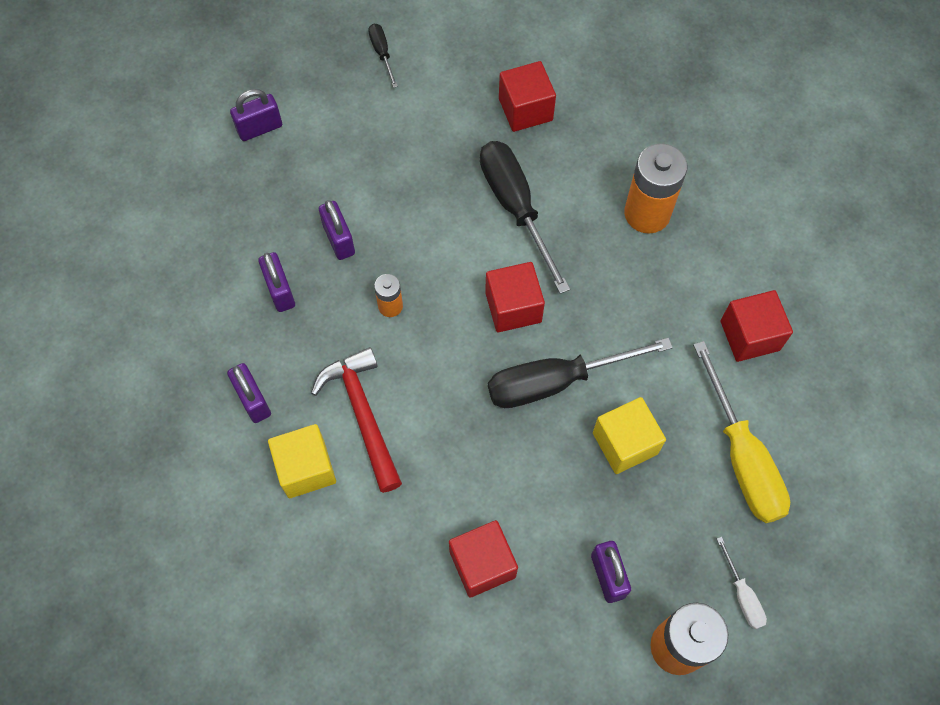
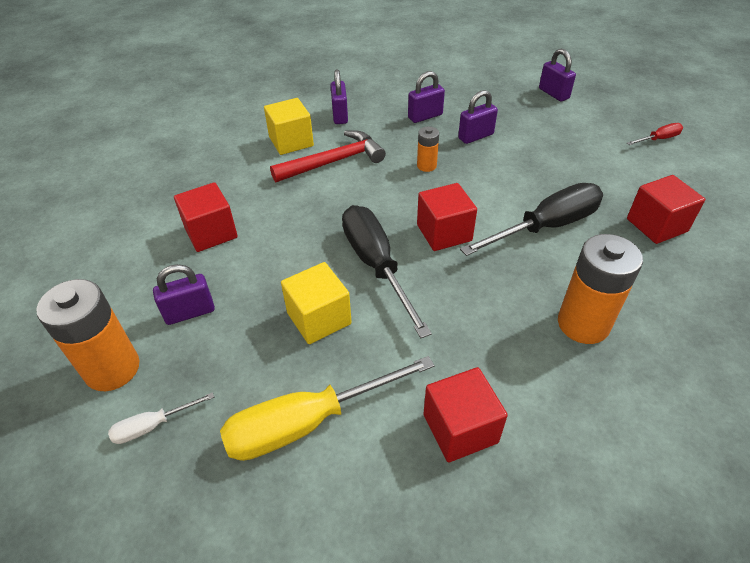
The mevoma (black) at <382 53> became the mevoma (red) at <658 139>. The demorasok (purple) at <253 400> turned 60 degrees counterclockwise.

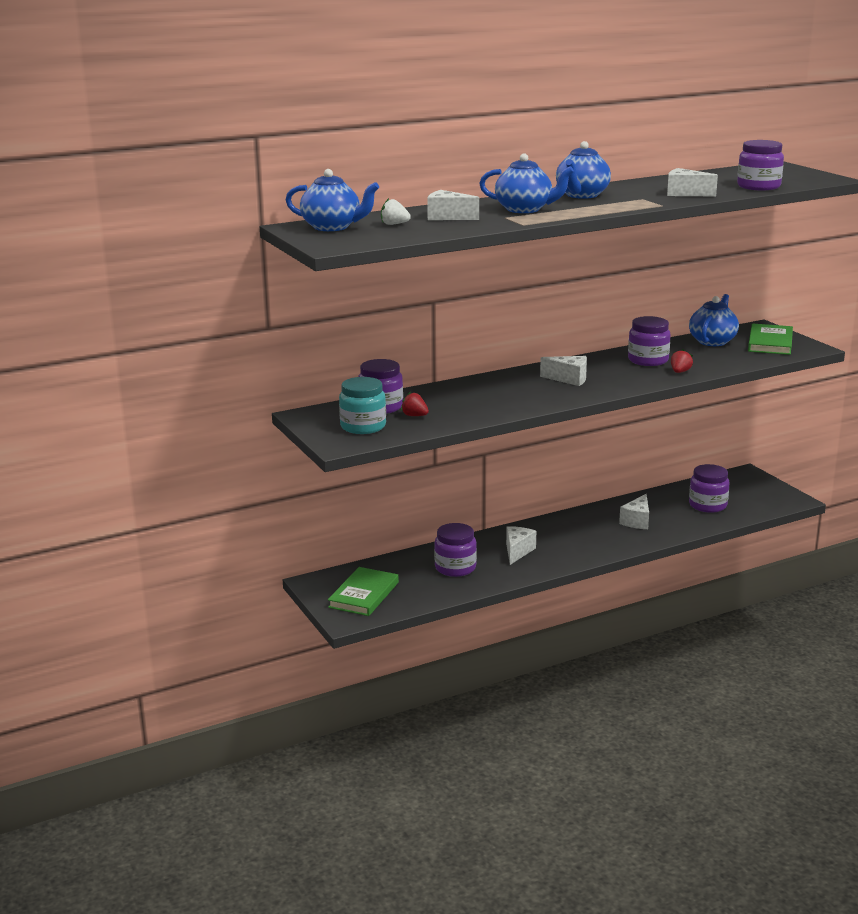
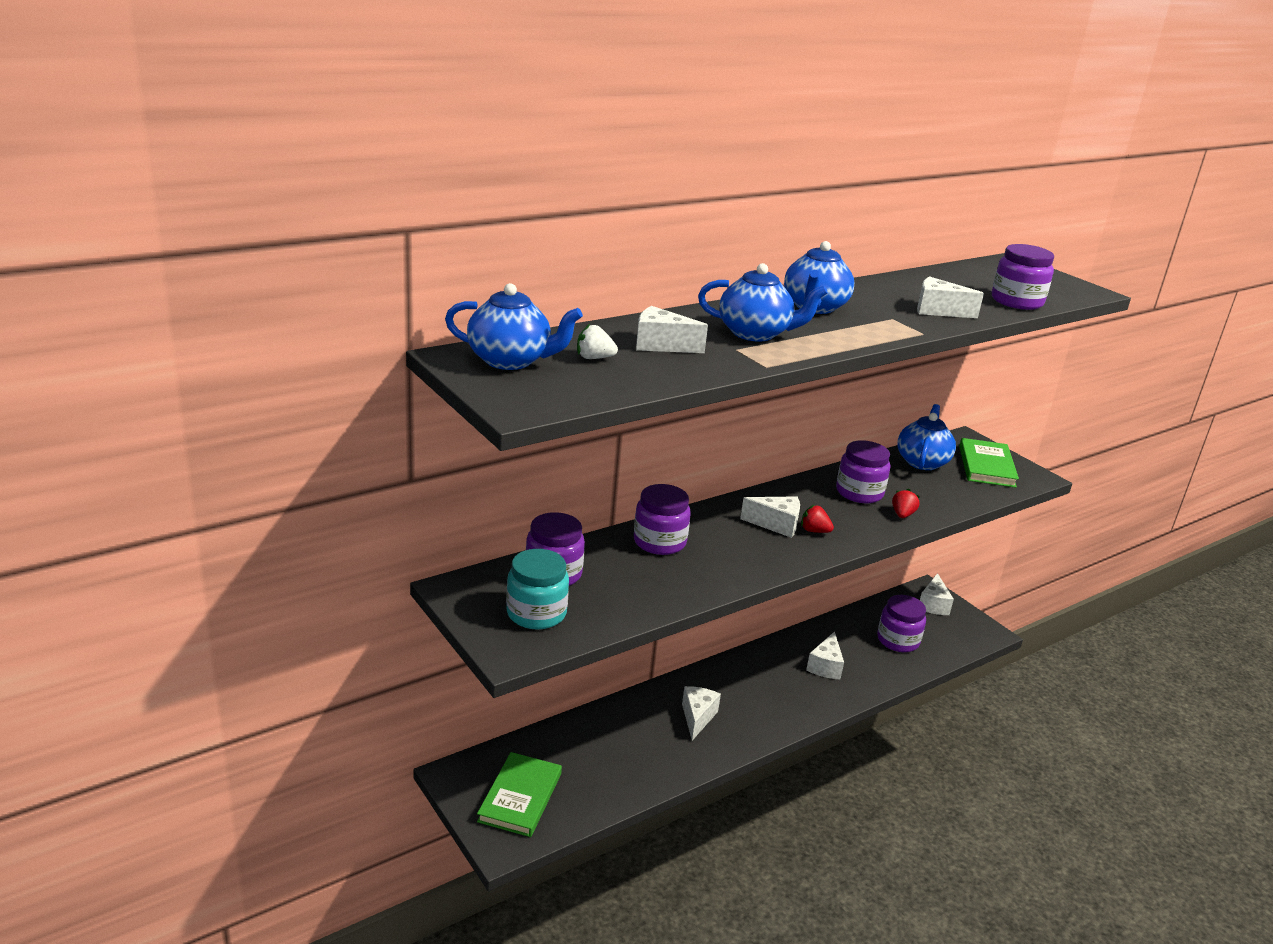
The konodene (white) at <933 604> appeared. The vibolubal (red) moved from <414 416> to <814 531>. The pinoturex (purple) moved from <455 568> to <659 542>.

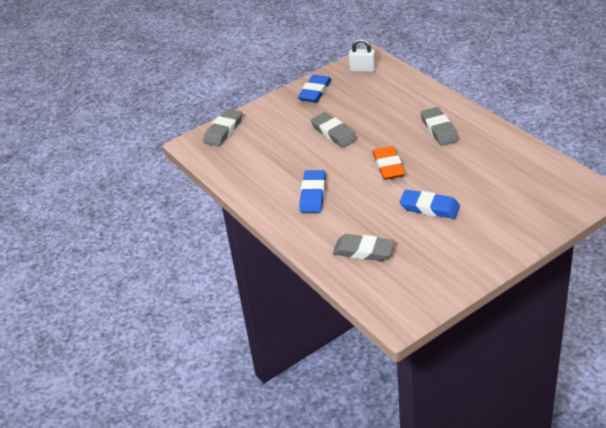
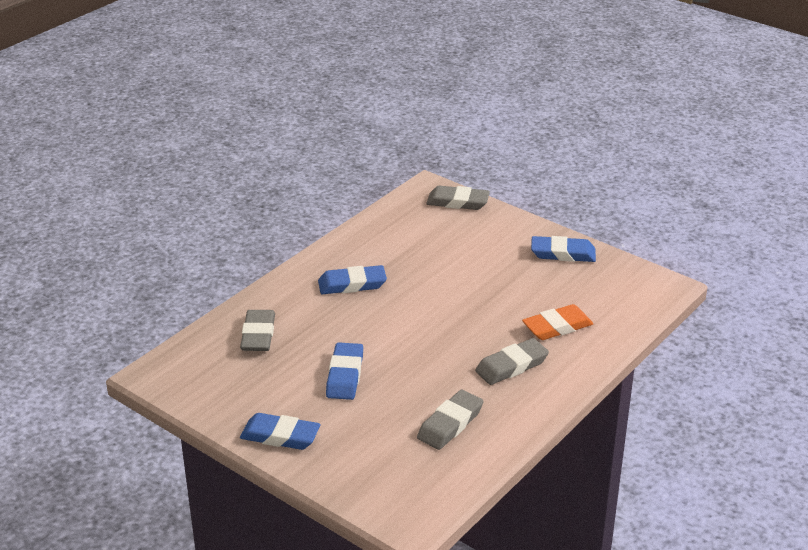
The demorasok (white) at <362 69> disappeared. The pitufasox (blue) at <280 436> appeared. The pitufasox (grey) moved from <333 133> to <450 424>. The pitufasox (orange) moved from <388 166> to <557 327>.

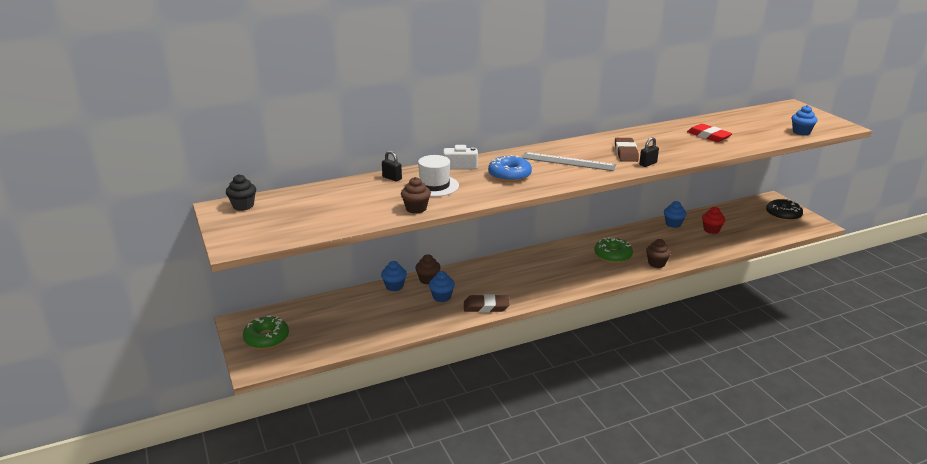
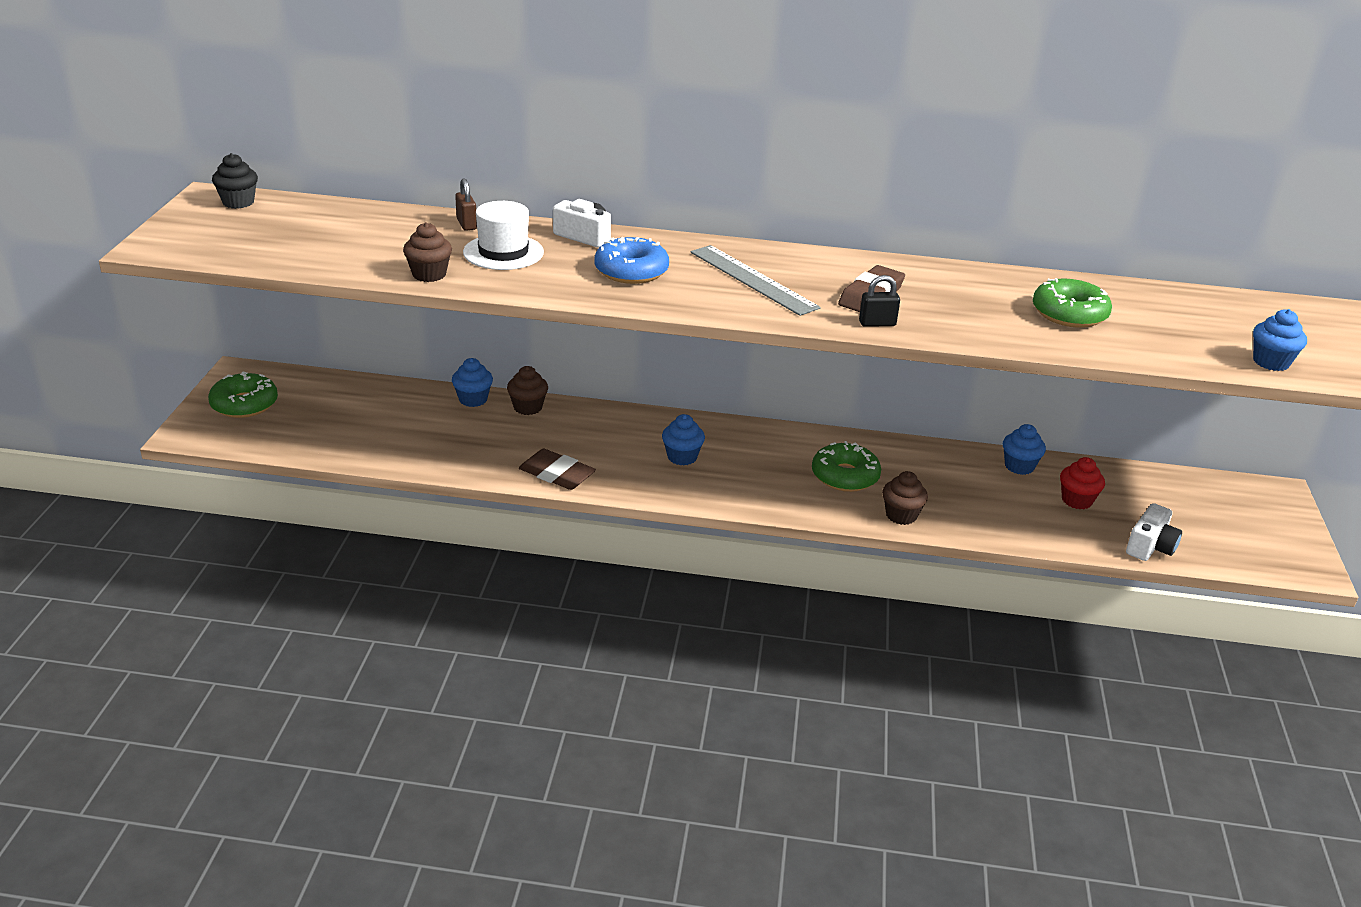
The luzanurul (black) at <783 215> disappeared. The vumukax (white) at <1150 546> appeared. The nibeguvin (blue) moved from <442 297> to <682 457>. The pitufasox (red) at <708 136> was replaced by the luzanurul (green) at <1069 314>. The demorasok (black) at <392 178> became the demorasok (brown) at <466 224>.

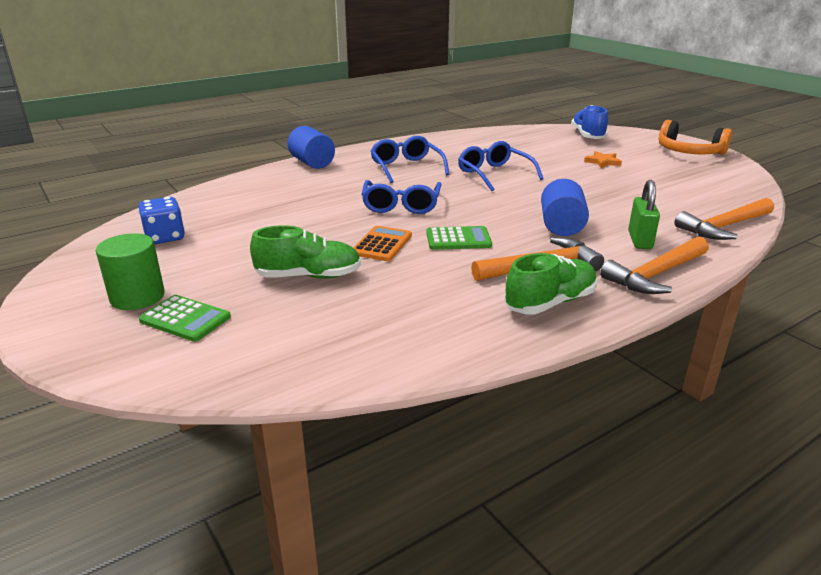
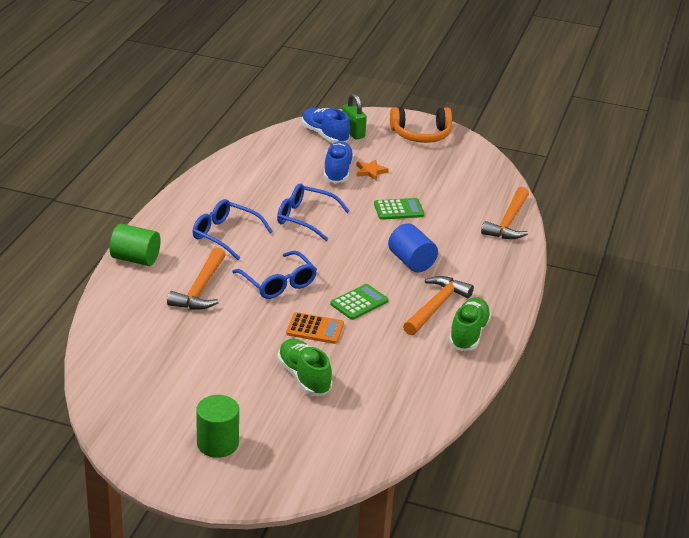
The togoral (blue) at <165 237> disappeared. The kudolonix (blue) at <337 172> appeared. The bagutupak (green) moved from <185 319> to <398 210>. The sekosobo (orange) moved from <655 275> to <200 289>. The demorasok (green) moved from <640 240> to <353 133>. The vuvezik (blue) at <312 163> became the vuvezik (green) at <135 259>. The kudolonix (green) at <308 276> turned 75 degrees counterclockwise. The bagutupak (orange) at <382 244> turned 120 degrees clockwise.

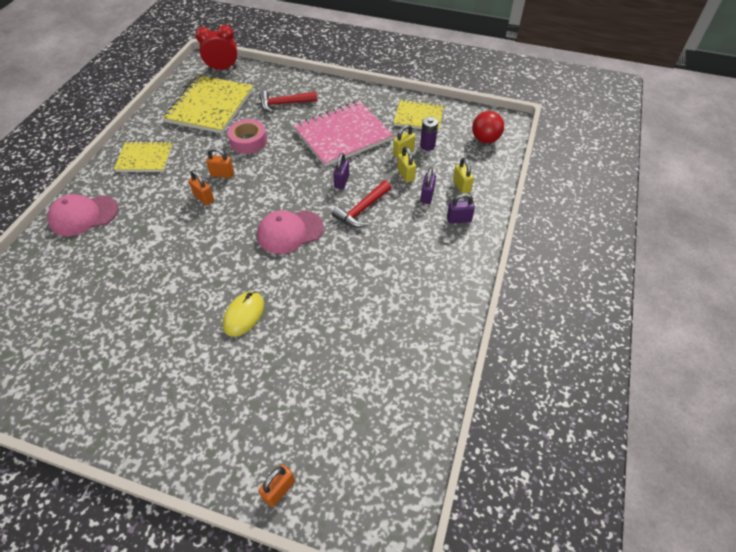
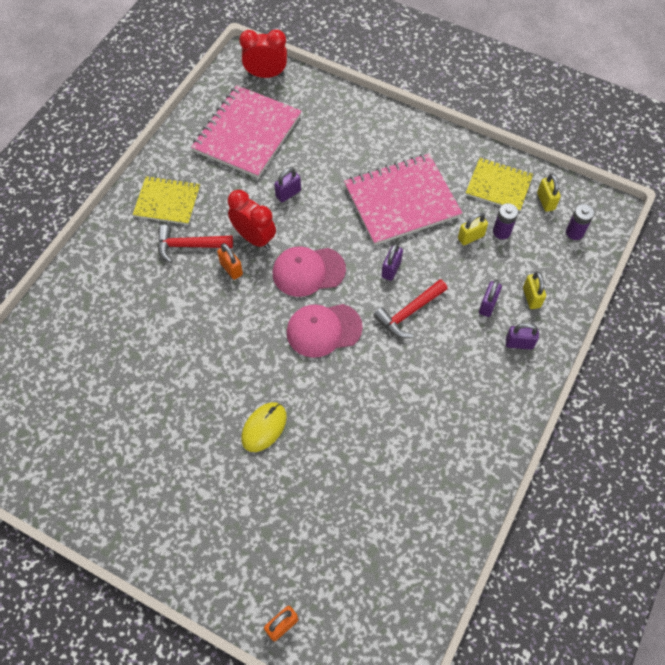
The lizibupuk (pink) moved from <83 215> to <308 271>. The sekosobo (red) moved from <284 104> to <189 246>. The demorasok (yellow) moved from <406 175> to <545 201>. The demorasok (orange) at <222 174> was replaced by the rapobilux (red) at <254 238>. The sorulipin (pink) at <248 141> was replaced by the demorasok (purple) at <288 194>. The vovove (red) at <485 139> was replaced by the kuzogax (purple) at <574 232>. The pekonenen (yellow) at <210 106> became the pekonenen (pink) at <247 133>.

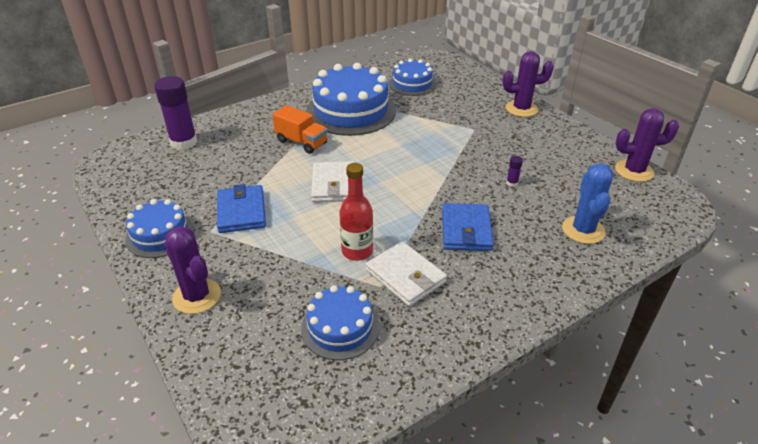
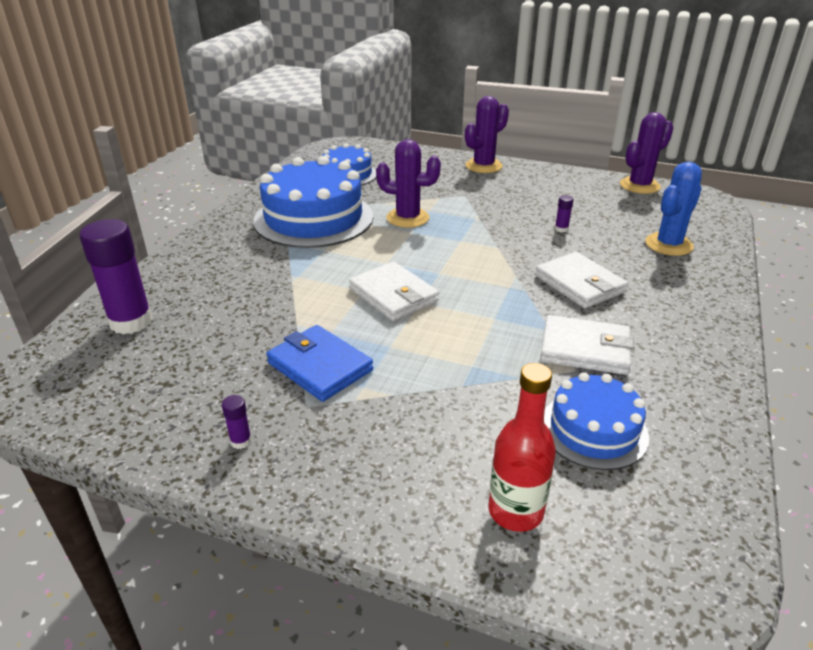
The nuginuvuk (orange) at <301 142> disappeared. The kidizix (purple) moved from <197 296> to <407 218>. The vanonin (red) moved from <357 251> to <515 511>. The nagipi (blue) at <160 235> was replaced by the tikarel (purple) at <241 441>. The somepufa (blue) at <466 230> became the somepufa (white) at <579 284>. The kidizix (blue) at <583 230> turned 75 degrees clockwise.

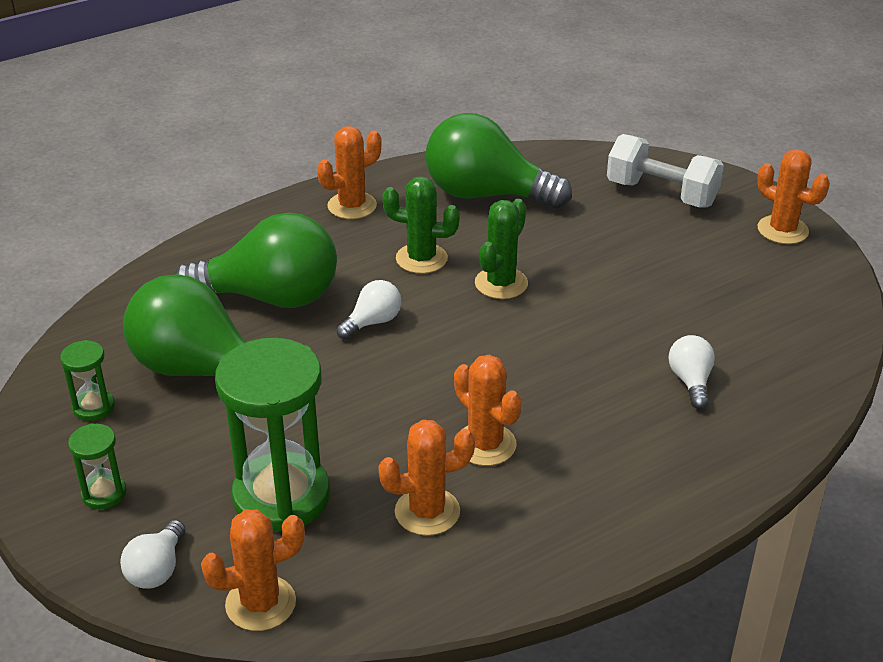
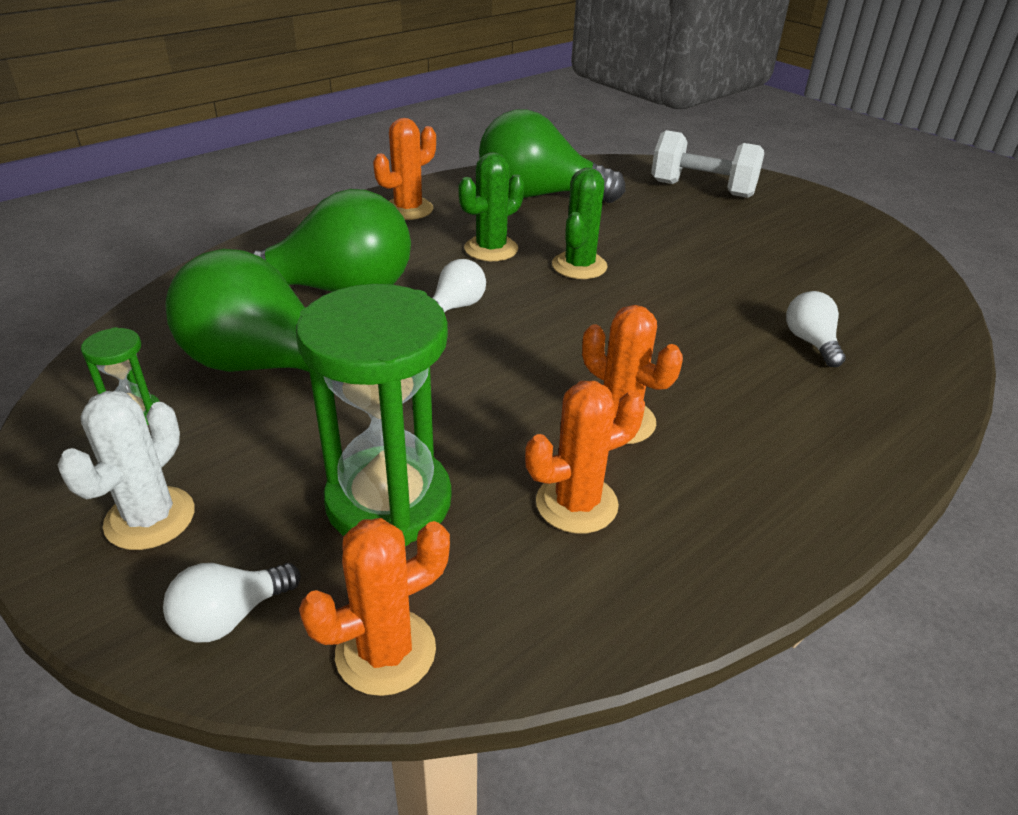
The kidizix (orange) at <782 230> disappeared. The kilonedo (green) at <104 493> was replaced by the kidizix (white) at <150 518>. The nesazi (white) at <157 569> turned 45 degrees clockwise. The kidizix (green) at <421 259> turned 45 degrees counterclockwise.

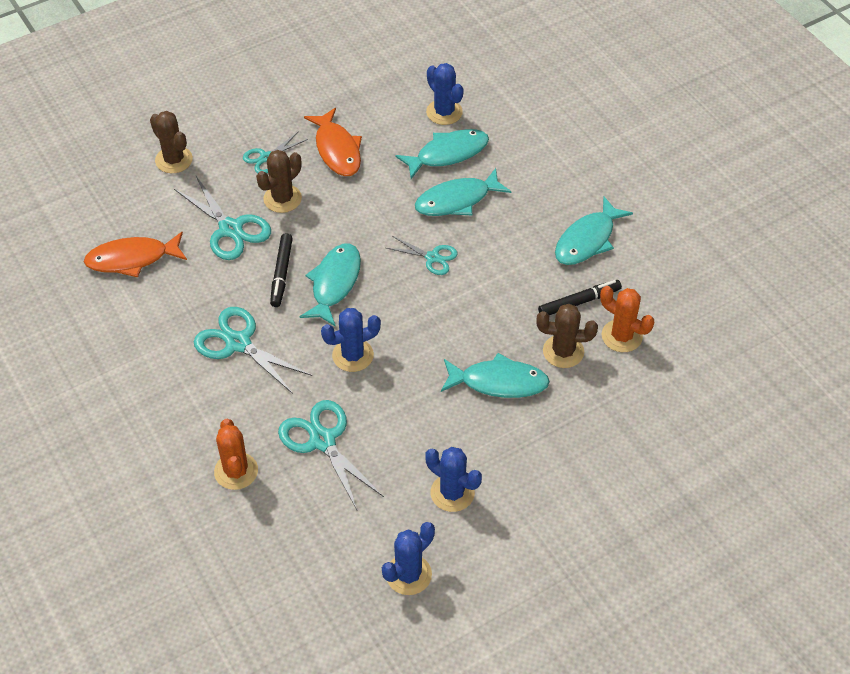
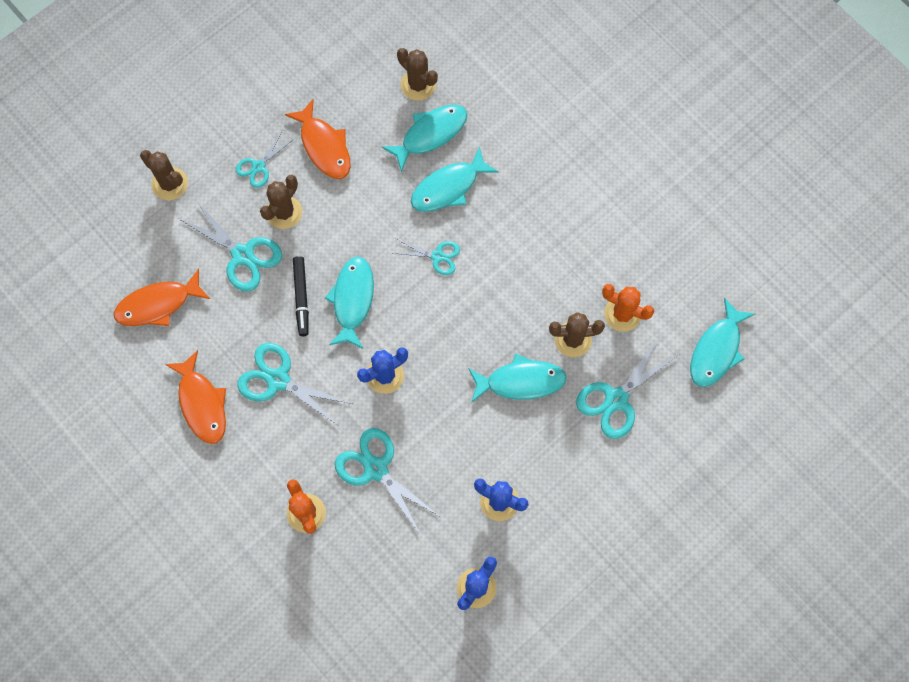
The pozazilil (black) at <579 302> disappeared. The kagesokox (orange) at <202 403> appeared. The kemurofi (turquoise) at <616 399> appeared. The kagesokox (turquoise) moved from <587 240> to <716 350>. The kidizix (blue) at <444 112> became the kidizix (brown) at <418 85>.

